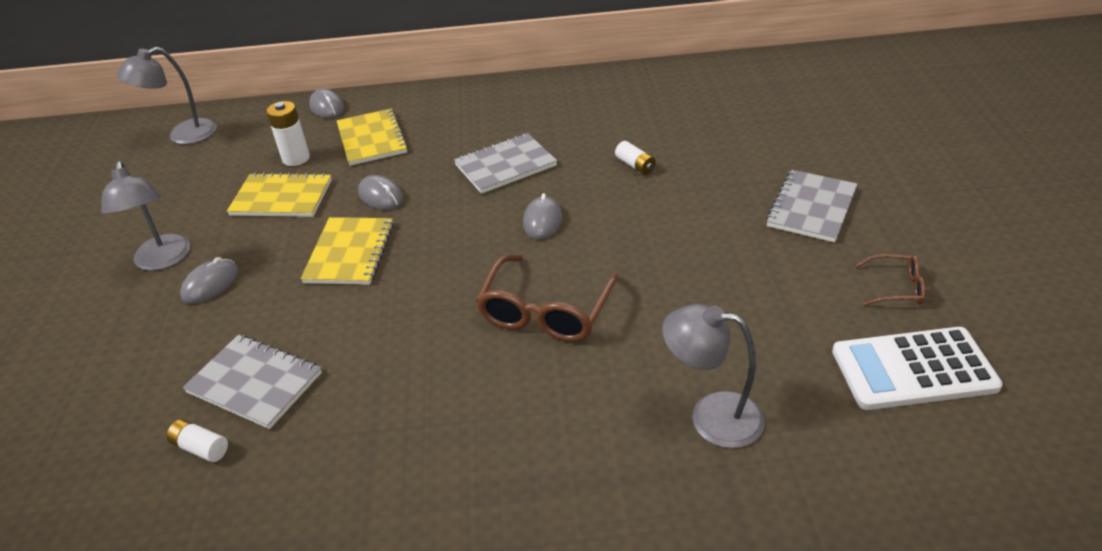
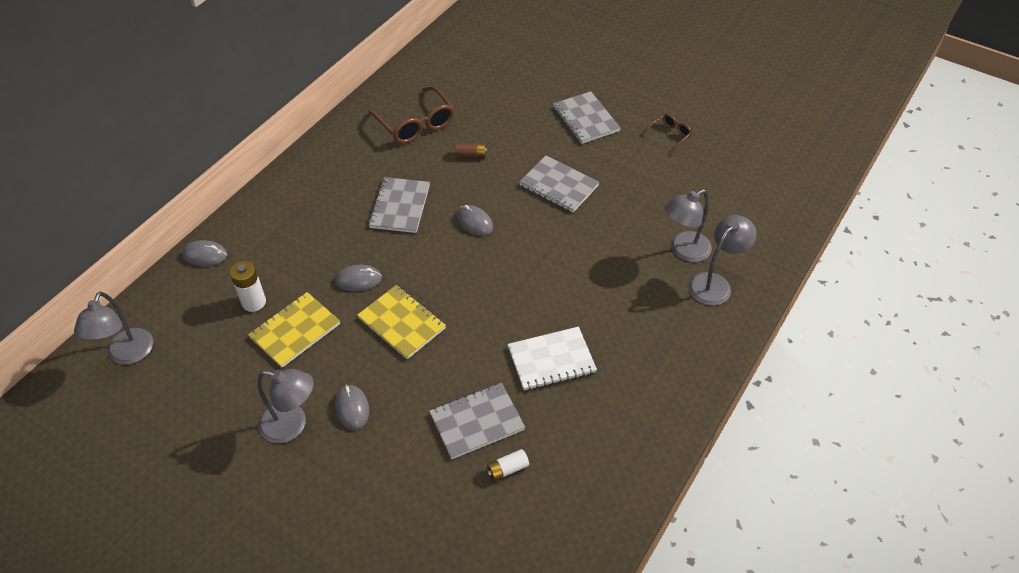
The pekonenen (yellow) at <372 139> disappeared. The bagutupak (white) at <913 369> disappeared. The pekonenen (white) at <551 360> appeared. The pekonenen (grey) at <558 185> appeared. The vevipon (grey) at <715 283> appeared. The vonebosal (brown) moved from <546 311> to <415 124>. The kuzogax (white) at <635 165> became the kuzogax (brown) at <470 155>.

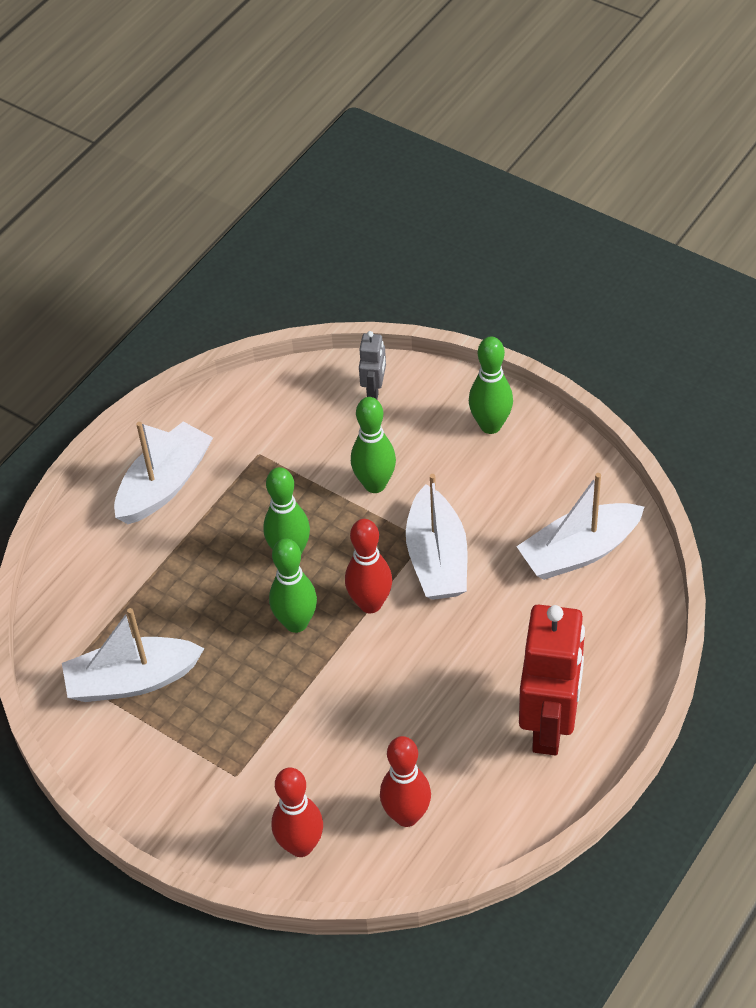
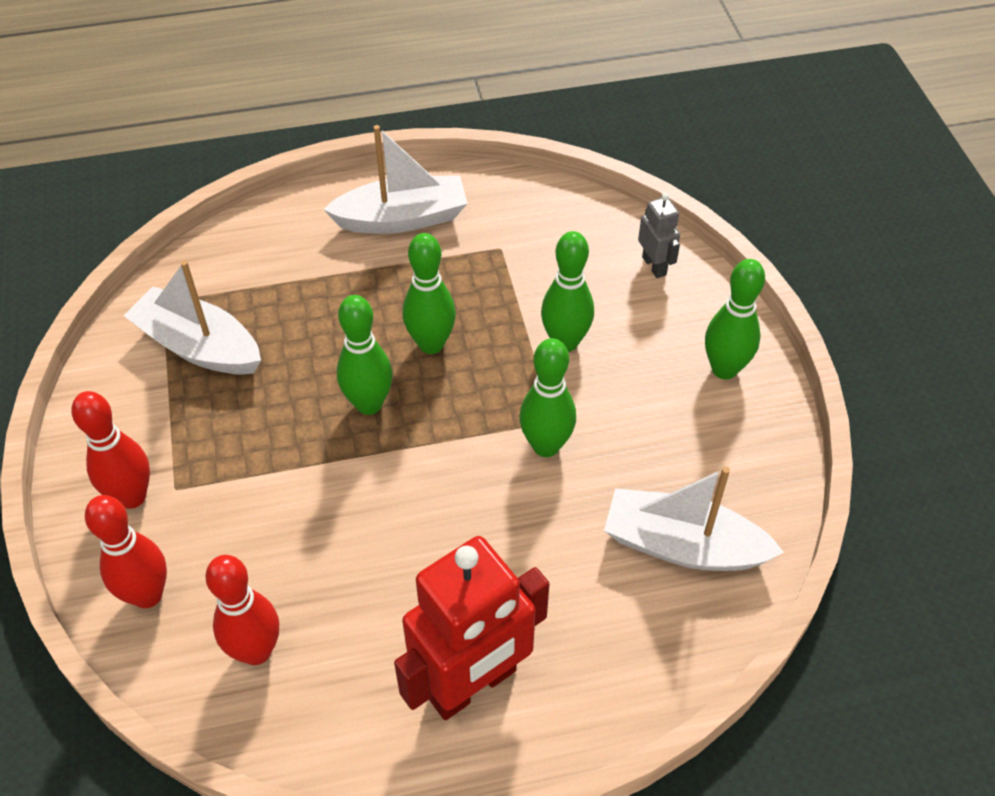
The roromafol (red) moved from <370 604> to <132 496>. The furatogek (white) at <437 558> was replaced by the roromafol (green) at <546 446>. The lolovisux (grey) at <374 389> turned 75 degrees counterclockwise.

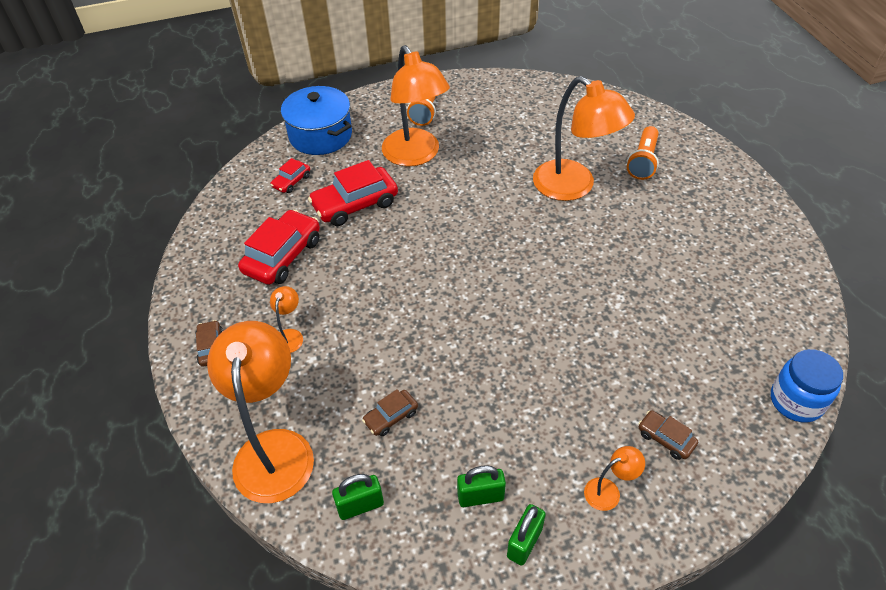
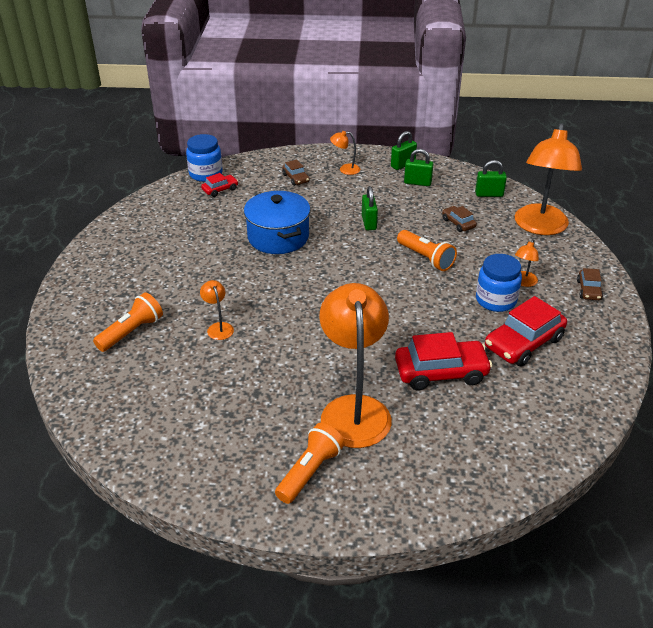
The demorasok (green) at <369 223> appeared. The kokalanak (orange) at <426 258> appeared. The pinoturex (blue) at <496 300> appeared. The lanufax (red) moved from <291 181> to <220 189>. The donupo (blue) moved from <320 135> to <278 237>. The lanufax (brown) at <391 417> turned 105 degrees counterclockwise. The vevipon (orange) at <574 187> changed to 0.42 times the size.

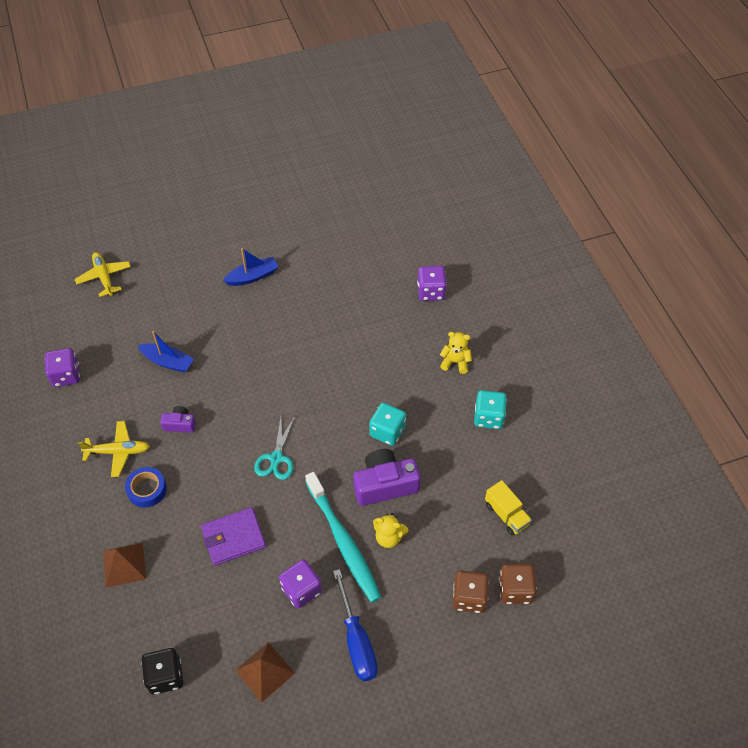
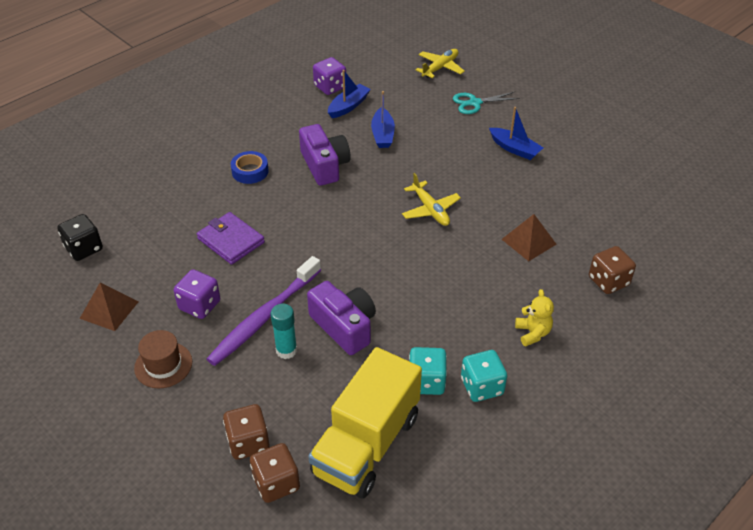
The furatogek (blue) at <348 106> appeared. The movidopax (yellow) moved from <118 451> to <430 210>. The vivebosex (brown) moved from <124 564> to <528 241>. The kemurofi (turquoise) moved from <276 458> to <475 103>. The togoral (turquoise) moved from <387 431> to <426 382>. The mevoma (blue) at <357 641> was replaced by the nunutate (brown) at <163 365>. The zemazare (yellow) at <389 537> was replaced by the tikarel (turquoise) at <286 350>. The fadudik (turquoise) at <343 542> became the fadudik (purple) at <264 317>. The togoral (purple) at <431 292> became the togoral (brown) at <608 281>. The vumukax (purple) at <180 424> changed to 1.90 times the size. The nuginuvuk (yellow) at <506 514> changed to 2.16 times the size.

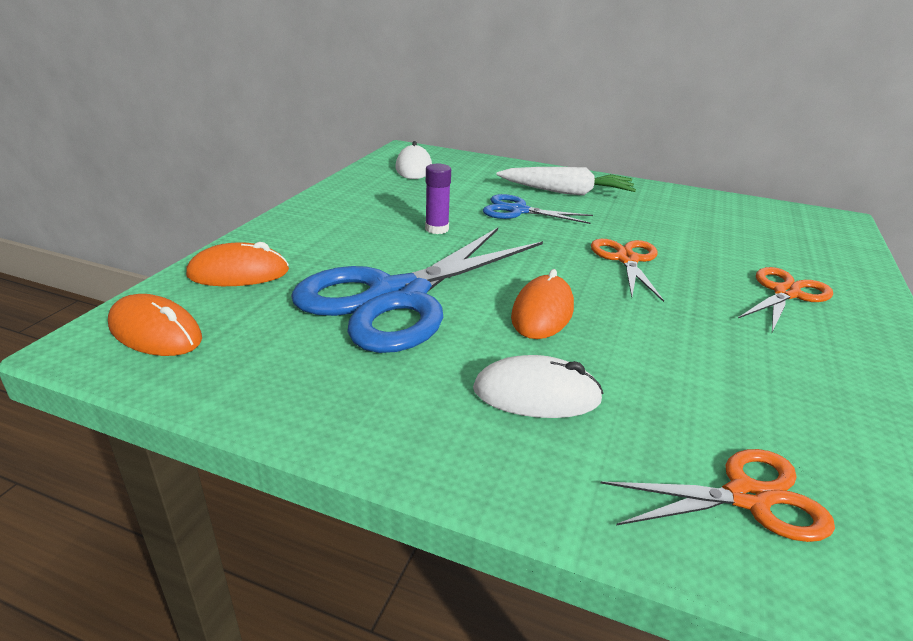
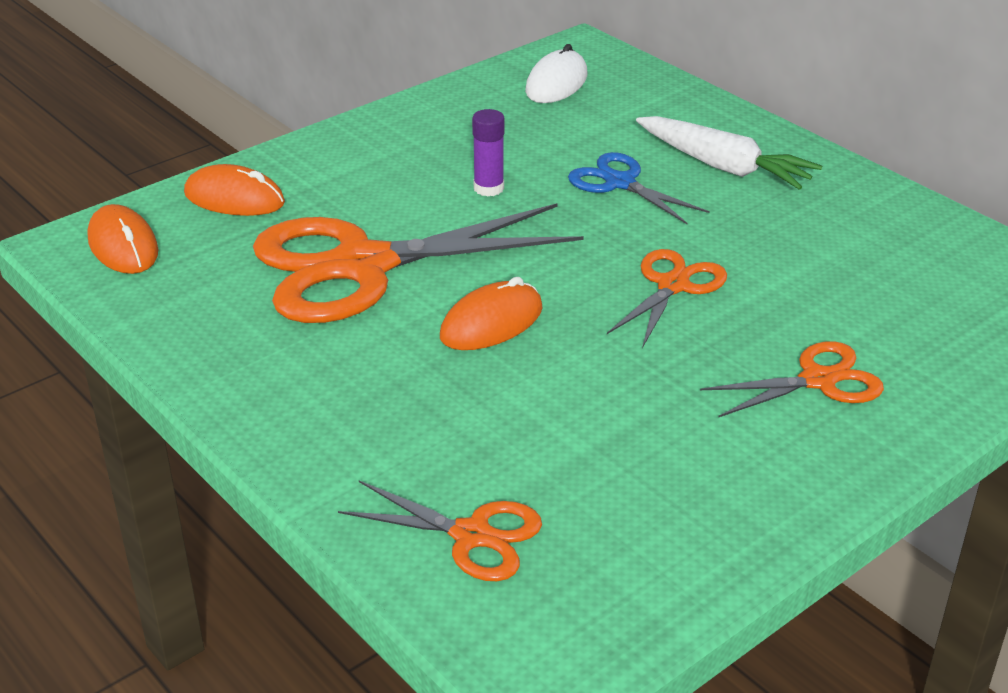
The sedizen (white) at <536 394> disappeared. The kemurofi (blue) at <399 297> became the kemurofi (orange) at <363 266>.

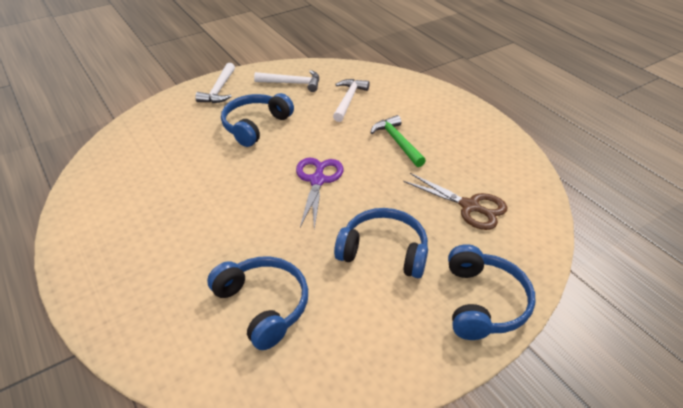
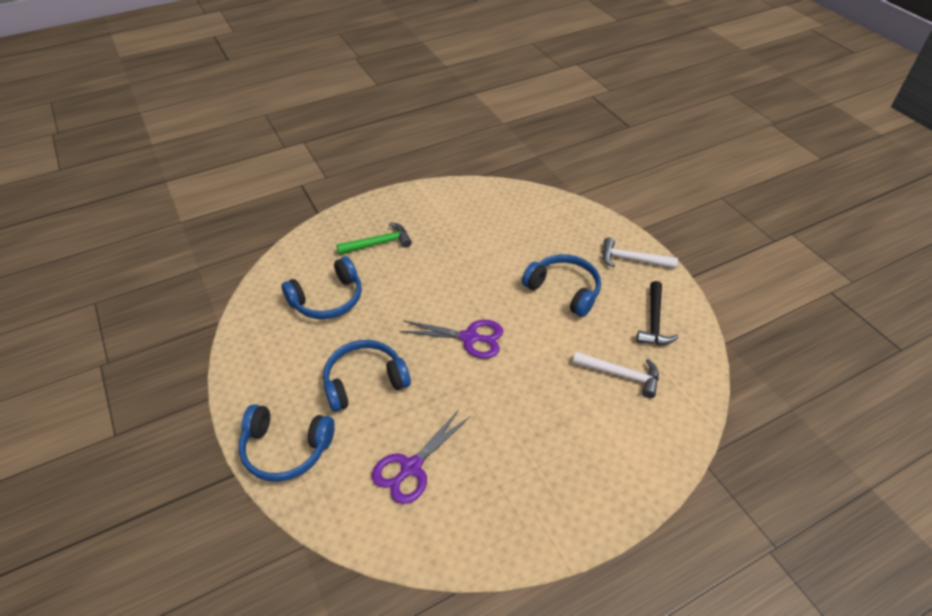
The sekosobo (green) moved from <397 142> to <378 243>. The sekosobo (white) at <292 83> became the sekosobo (black) at <654 321>. The kemurofi (brown) at <469 206> became the kemurofi (purple) at <411 467>. The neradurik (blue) at <384 251> turned 135 degrees counterclockwise.

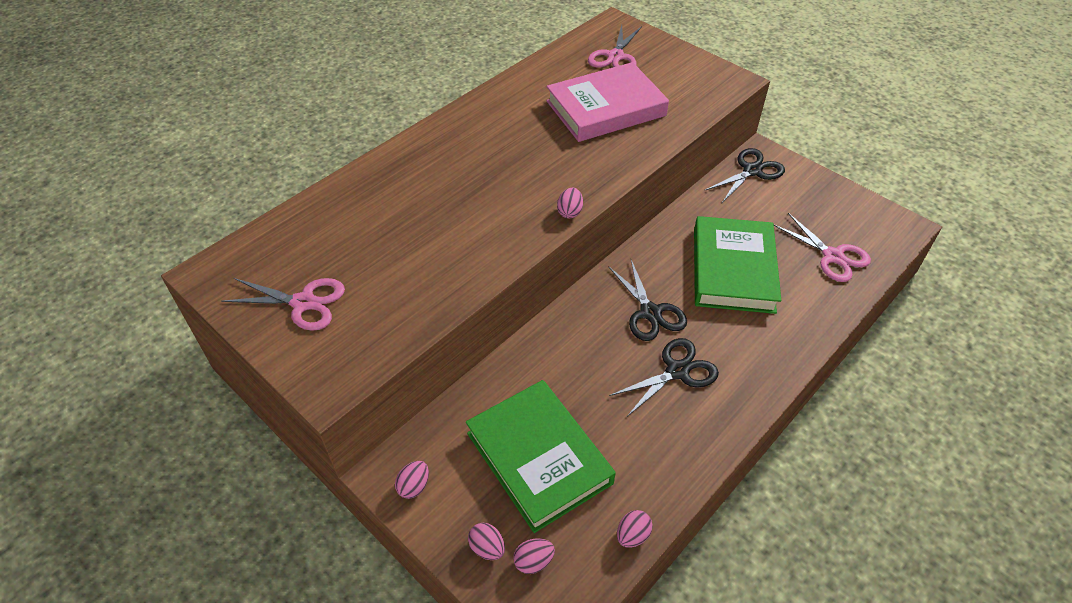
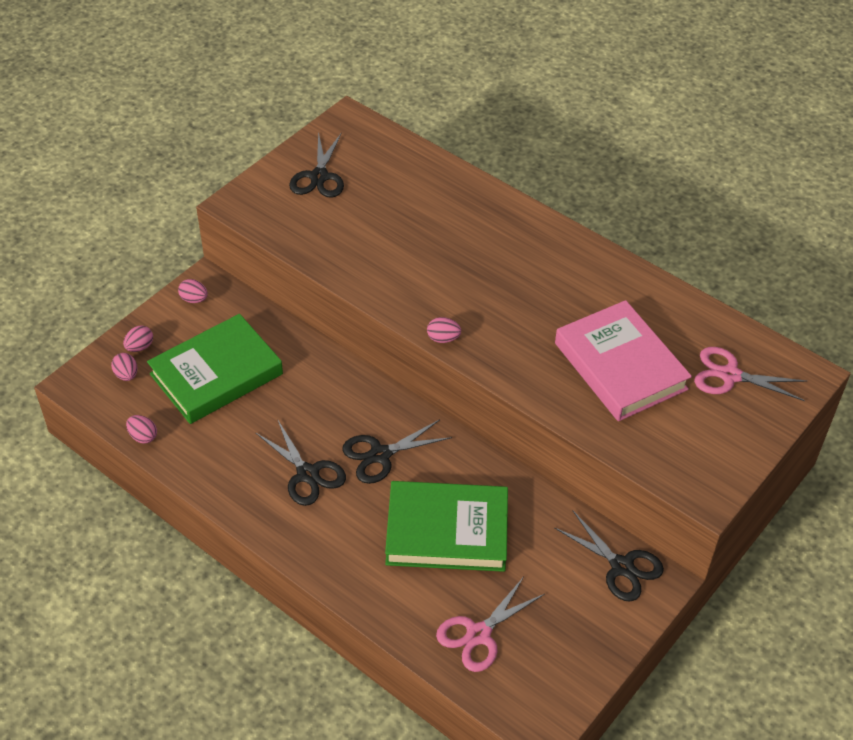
The kemurofi (pink) at <303 303> became the kemurofi (black) at <319 177>.

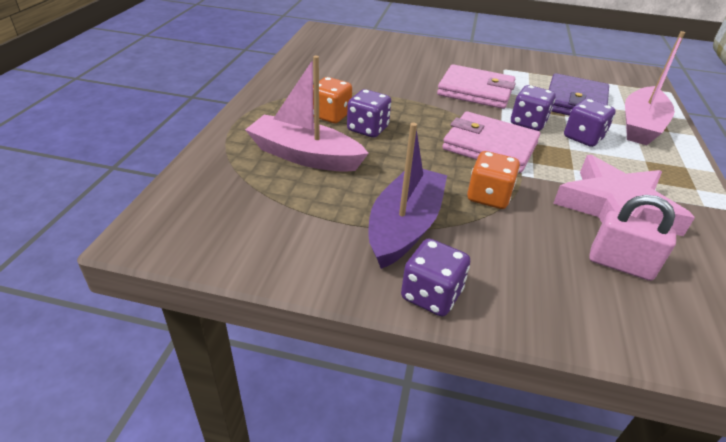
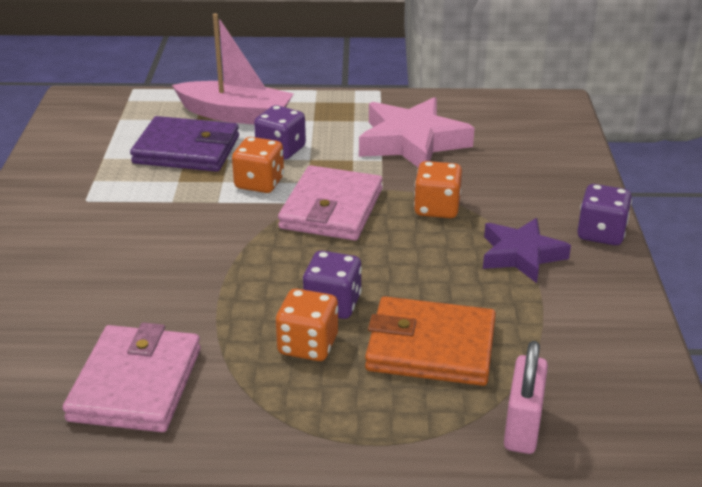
The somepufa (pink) moved from <475 91> to <135 384>. The demorasok (pink) moved from <620 265> to <522 427>. The furatogek (pink) at <305 156> was replaced by the somepufa (orange) at <431 347>. The furatogek (purple) at <404 227> was replaced by the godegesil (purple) at <521 255>. The togoral (purple) at <528 123> became the togoral (orange) at <259 183>.

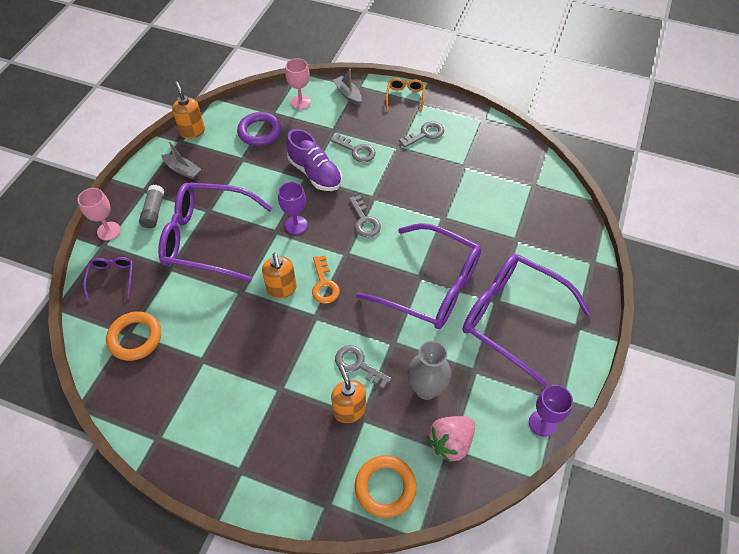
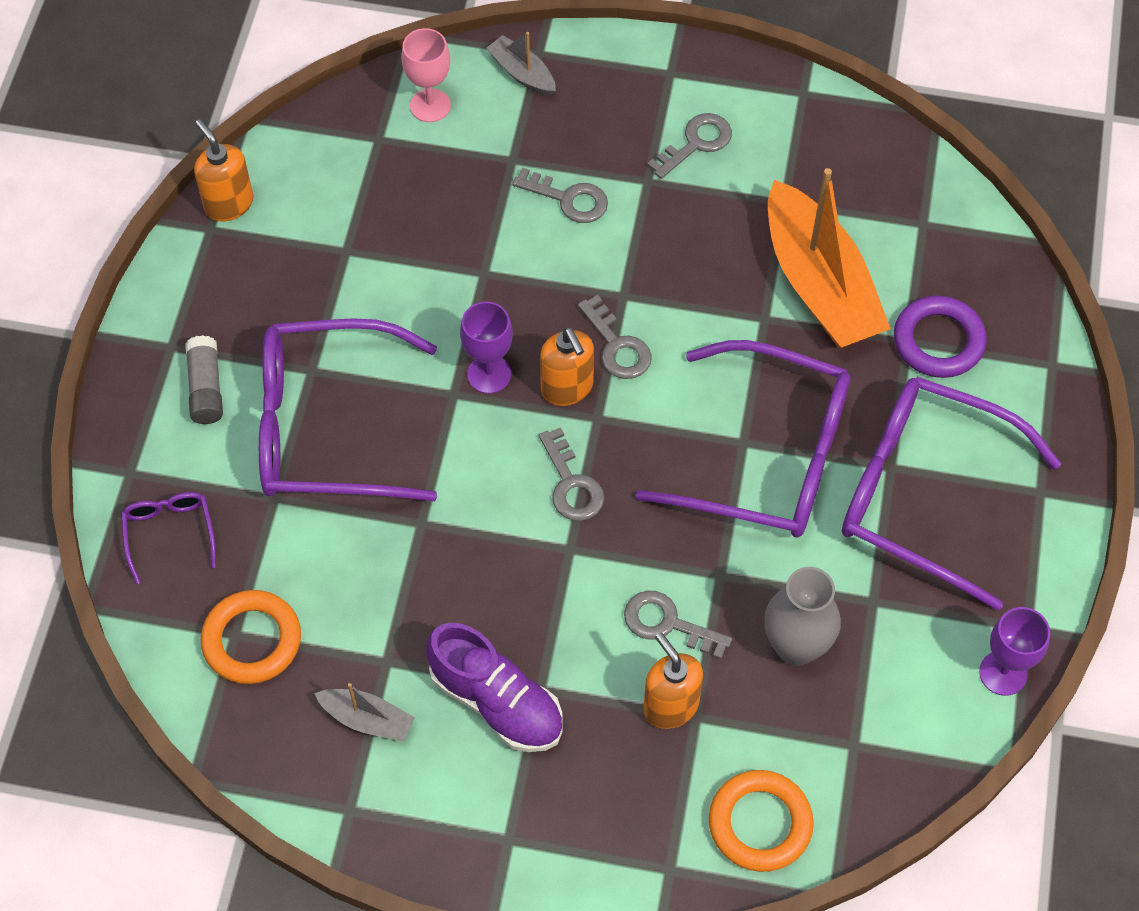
The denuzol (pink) at <109 231> disappeared. The vonebosal (orange) at <405 97> disappeared. The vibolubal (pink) at <451 443> disappeared. The furatogek (orange) at <819 284> appeared. The furatogek (grey) moved from <182 170> to <367 719>. The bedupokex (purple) moved from <259 132> to <938 341>. The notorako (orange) moved from <282 289> to <567 388>. The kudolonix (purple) moved from <315 173> to <497 702>. The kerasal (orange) at <324 284> became the kerasal (grey) at <571 484>.

